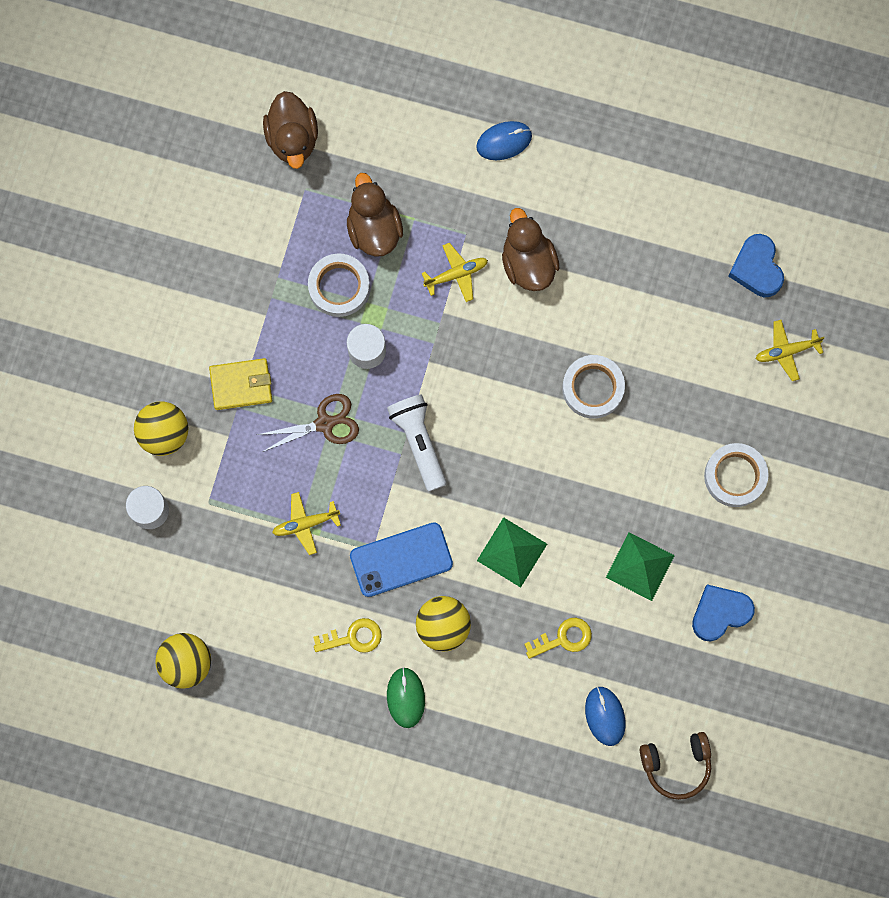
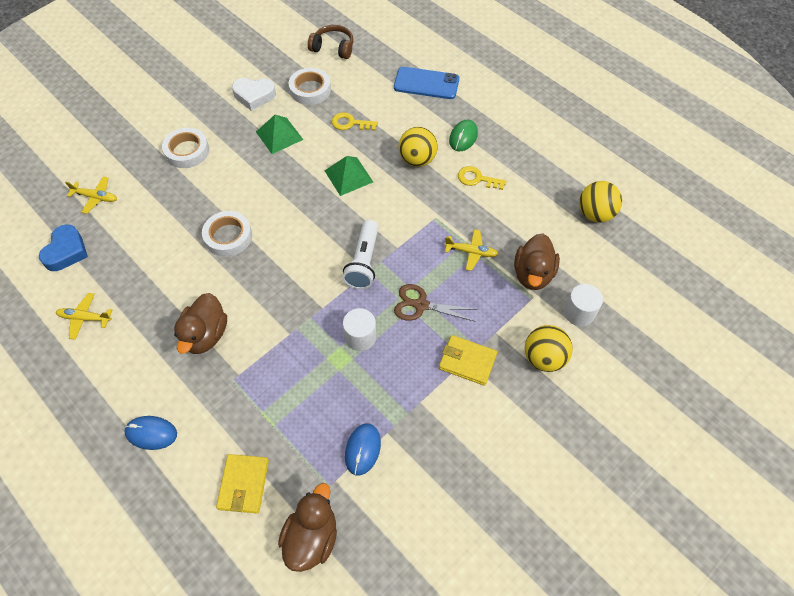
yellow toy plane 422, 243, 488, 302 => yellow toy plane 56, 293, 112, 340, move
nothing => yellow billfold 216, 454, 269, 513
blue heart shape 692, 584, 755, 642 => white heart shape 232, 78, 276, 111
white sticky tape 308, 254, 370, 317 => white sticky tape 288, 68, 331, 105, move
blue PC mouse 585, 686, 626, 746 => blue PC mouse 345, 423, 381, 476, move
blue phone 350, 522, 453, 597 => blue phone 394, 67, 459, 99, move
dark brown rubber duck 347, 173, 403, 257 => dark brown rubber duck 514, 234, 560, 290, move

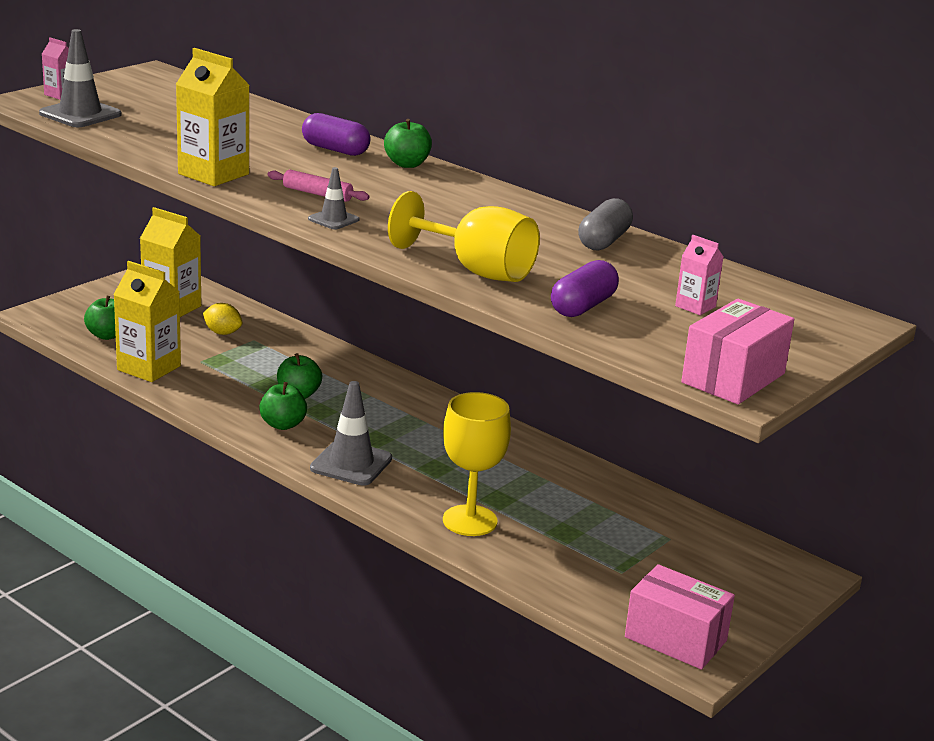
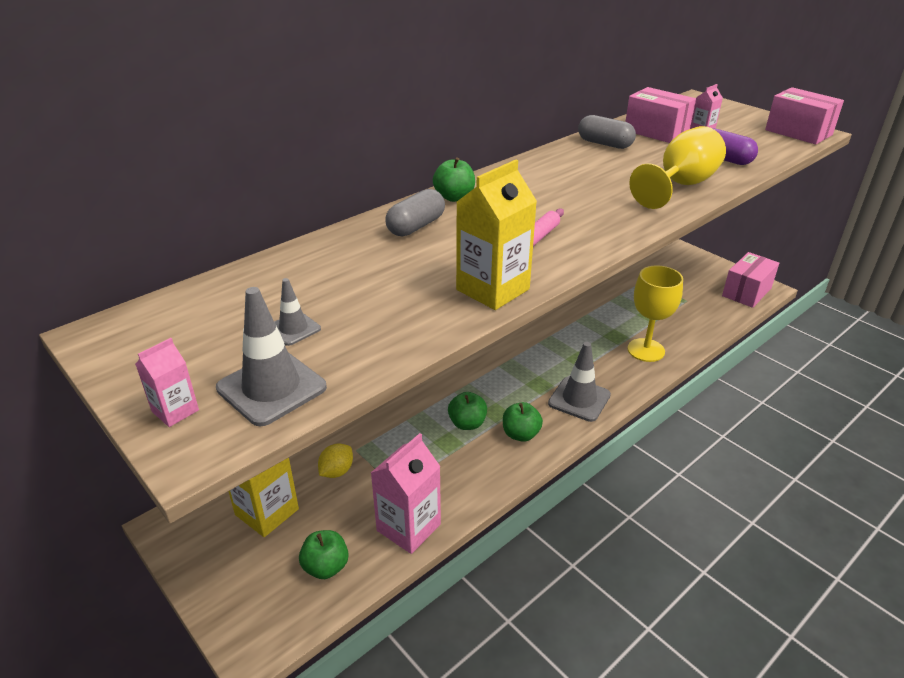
gray traffic cone 308, 167, 359, 229 => gray traffic cone 274, 278, 321, 346, move
yellow milk carton 113, 261, 181, 382 => rosy milk carton 371, 433, 441, 554
purple capsule 302, 113, 371, 156 => gray capsule 385, 189, 445, 236
nothing => rosy parcel 625, 87, 696, 143

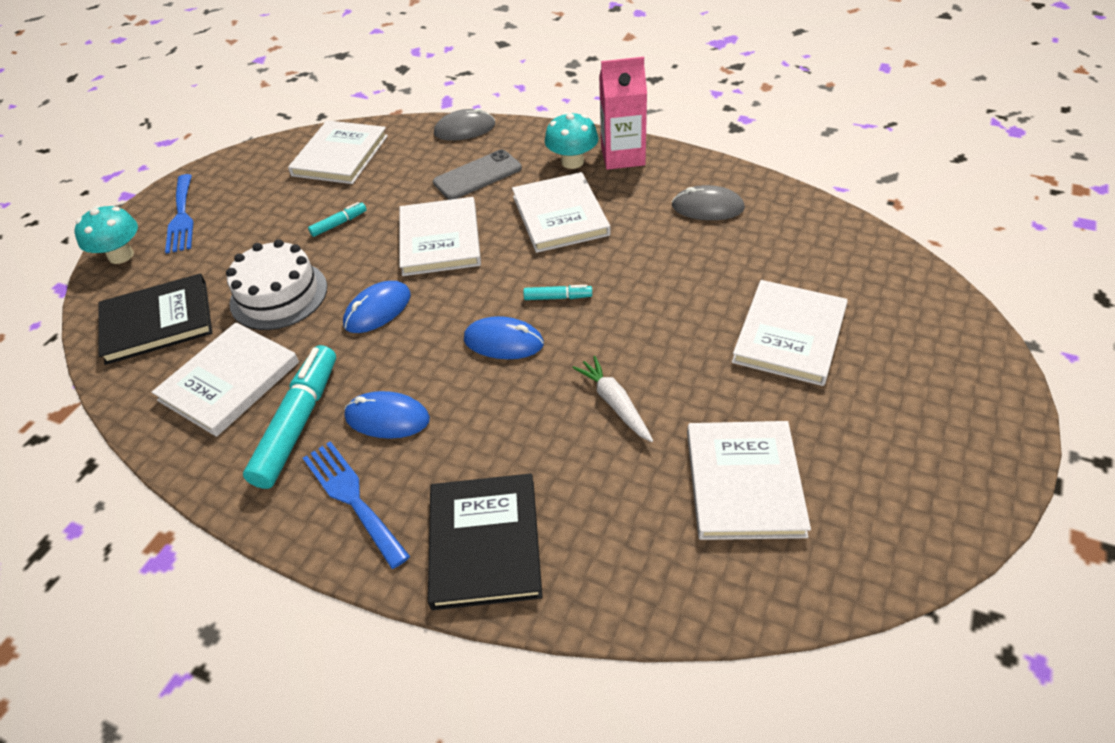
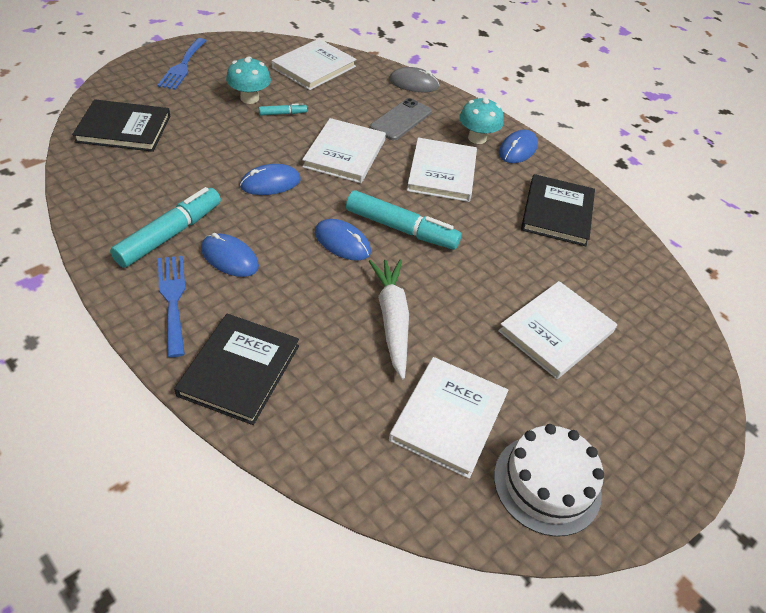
aqua mushroom 75, 206, 138, 264 => aqua mushroom 226, 56, 271, 104, move
aqua felt pen 523, 285, 592, 300 => aqua felt pen 346, 190, 462, 250, x2.15
white carrot 572, 356, 653, 442 => white carrot 369, 259, 409, 380, x1.53
gray phone 433, 149, 522, 200 => gray phone 370, 98, 432, 140, 45 degrees counterclockwise
white layer cake 226, 239, 327, 330 => white layer cake 494, 424, 604, 537, move
rosy milk carton 599, 57, 647, 170 => blue PC mouse 499, 130, 538, 163
gray PC mouse 672, 185, 745, 220 => jet-black hardcover 521, 174, 595, 246
white hardcover 152, 322, 299, 437 => nothing

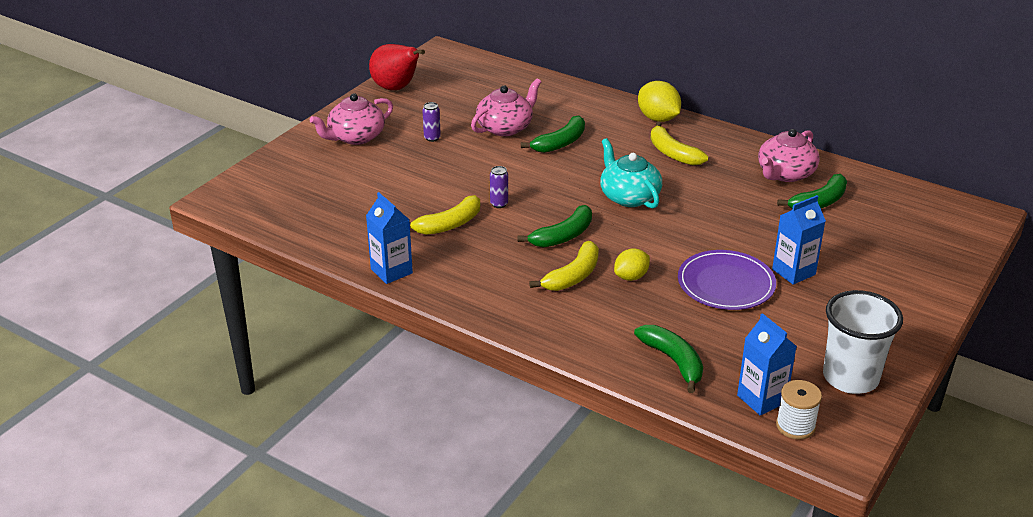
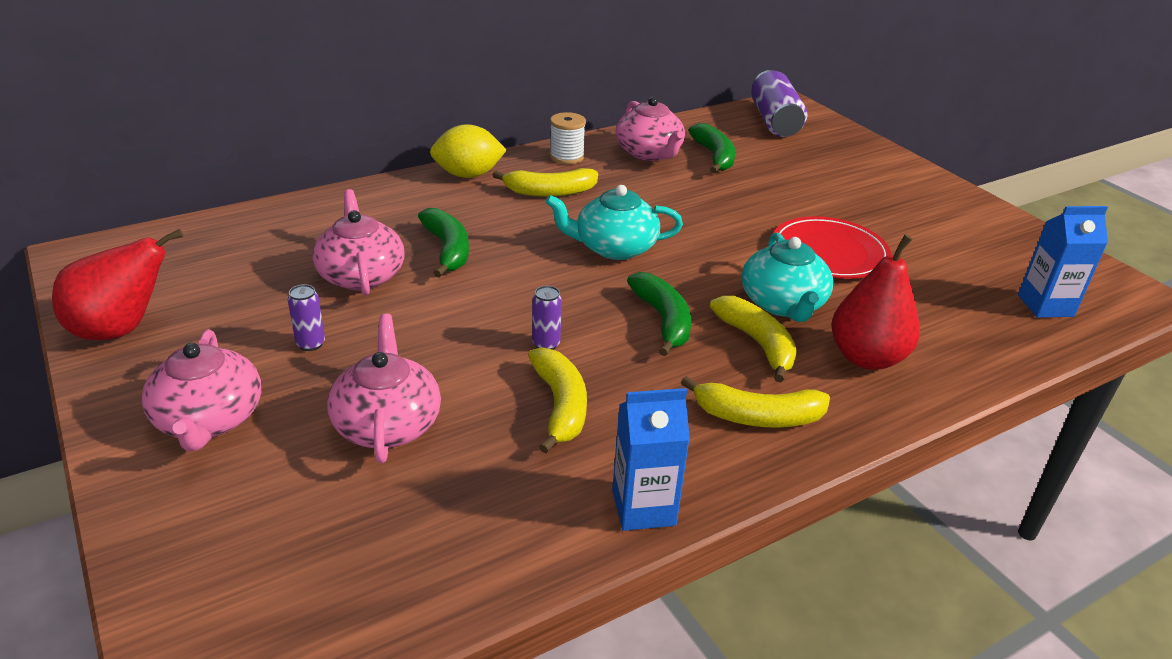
nothing => rosy china teapot 327, 314, 441, 463
white bobbin 776, 380, 822, 440 => white bobbin 549, 112, 586, 164, move
nothing => yellow banana fruit 681, 376, 830, 428
yellow citrus fruit 614, 248, 650, 281 => aqua china teapot 742, 232, 833, 322
nothing => purple can 751, 70, 807, 137
purple dinner plate 678, 250, 776, 310 => red dinner plate 773, 216, 891, 279
nothing => red toy pear 831, 234, 920, 370
emerald banana fruit 634, 325, 703, 393 => nothing
blue milk carton 772, 195, 826, 285 => nothing
white beaker 823, 290, 903, 394 => nothing

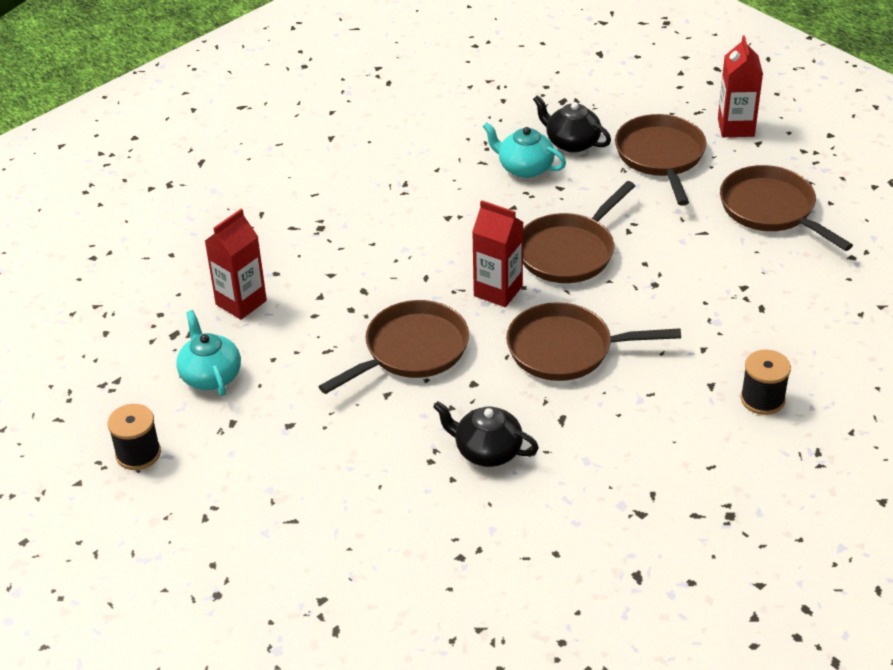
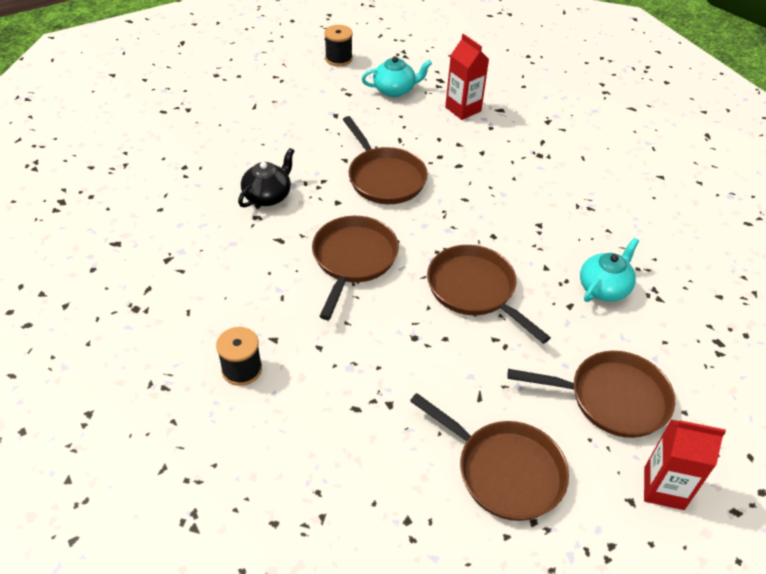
dark brown frying pan 720, 165, 853, 251 => dark brown frying pan 410, 393, 569, 521, 60 degrees clockwise
red milk carton 472, 200, 523, 307 => nothing
jet-black china teapot 533, 95, 611, 153 => nothing

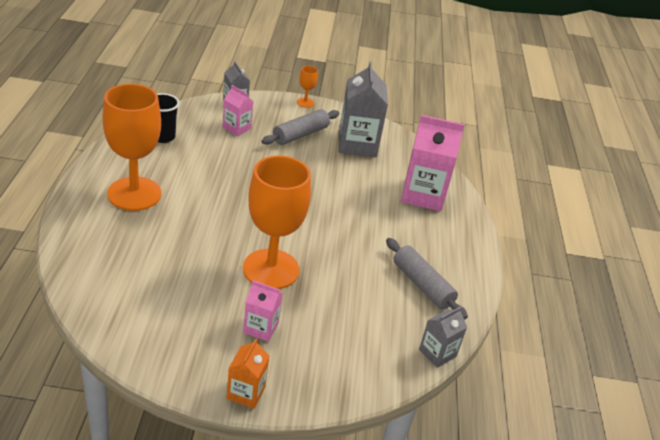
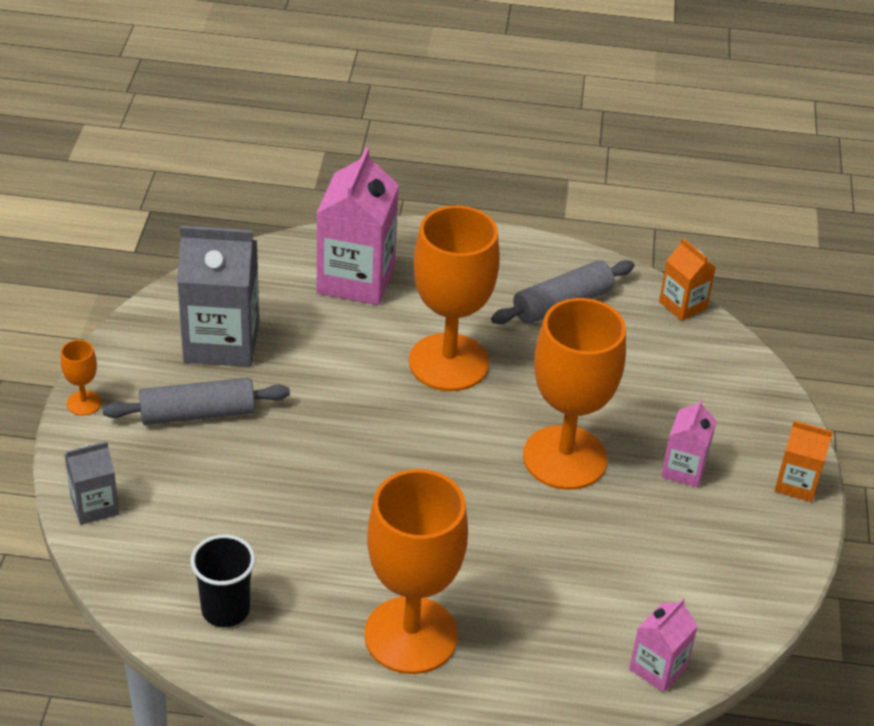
gray pastry roller 261, 109, 339, 145 => gray pastry roller 103, 378, 290, 425, 60 degrees counterclockwise
nothing => orange-coloured goblet 409, 206, 500, 391
rosy milk carton 223, 85, 254, 136 => rosy milk carton 629, 598, 698, 692, move
gray milk carton 419, 306, 467, 368 => orange-coloured milk carton 659, 238, 716, 321

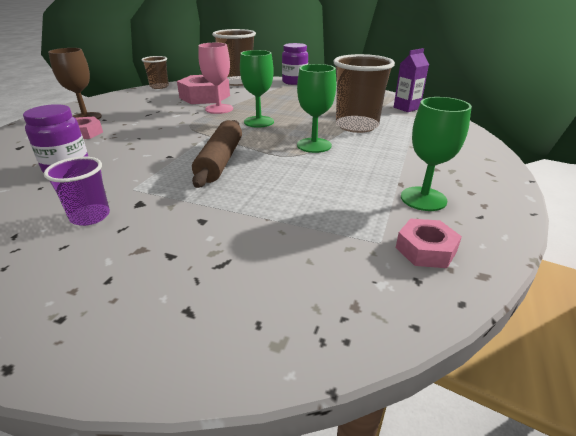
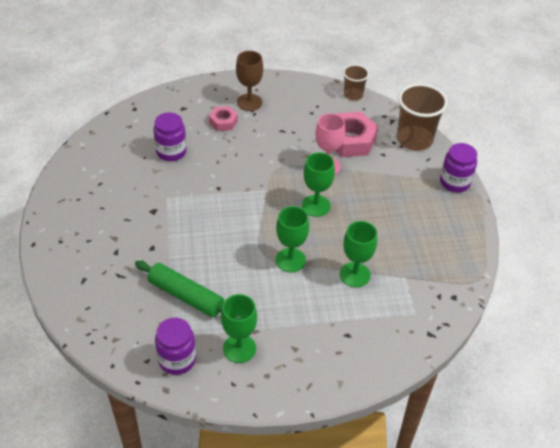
nothing => emerald pastry roller 135, 260, 224, 317
rosy hexagon nut 396, 218, 462, 268 => purple jar 155, 318, 196, 375
dark brown beaker 333, 54, 395, 133 => emerald goblet 340, 221, 377, 287
purple beaker 44, 156, 110, 226 => nothing
dark brown pastry roller 192, 120, 242, 188 => nothing
purple milk carton 394, 48, 429, 112 => nothing

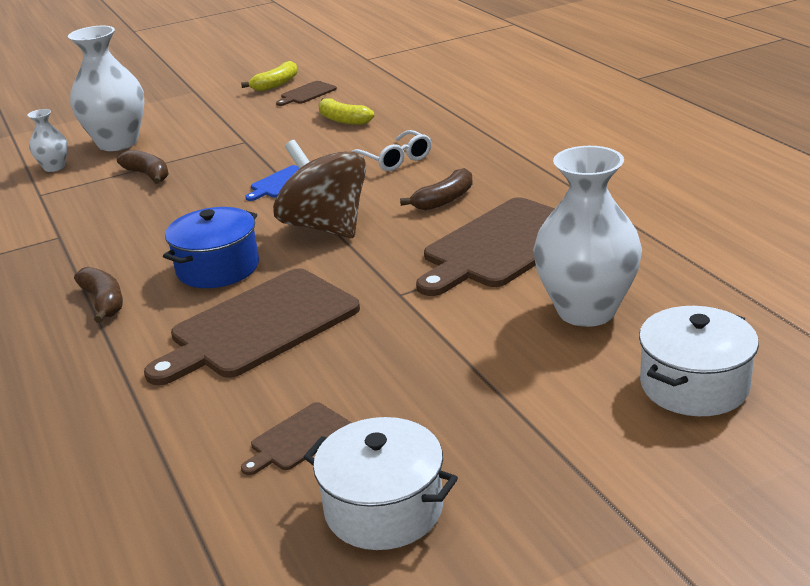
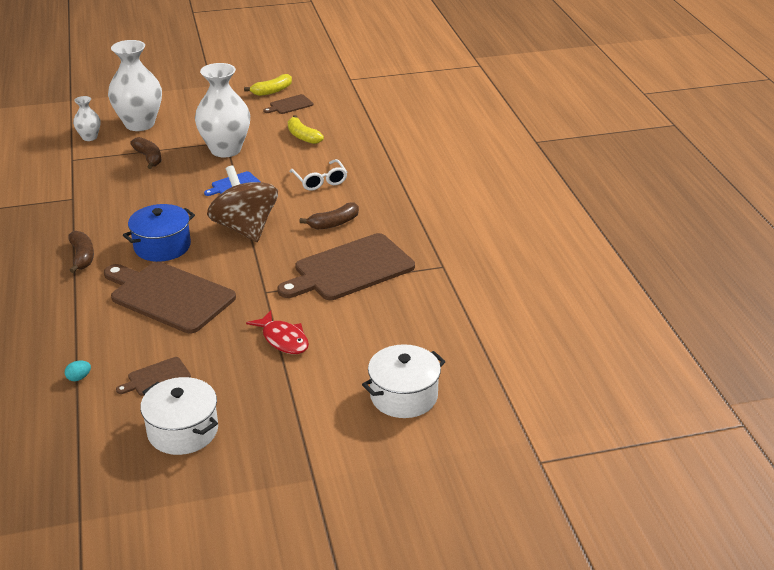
nothing => aqua egg 65, 361, 91, 381
dark brown chopping board 144, 268, 360, 385 => dark brown chopping board 104, 262, 236, 333, 60 degrees clockwise
white flower vase 533, 146, 642, 327 => white flower vase 195, 63, 250, 157, move
nothing => red fish figure 246, 310, 309, 354

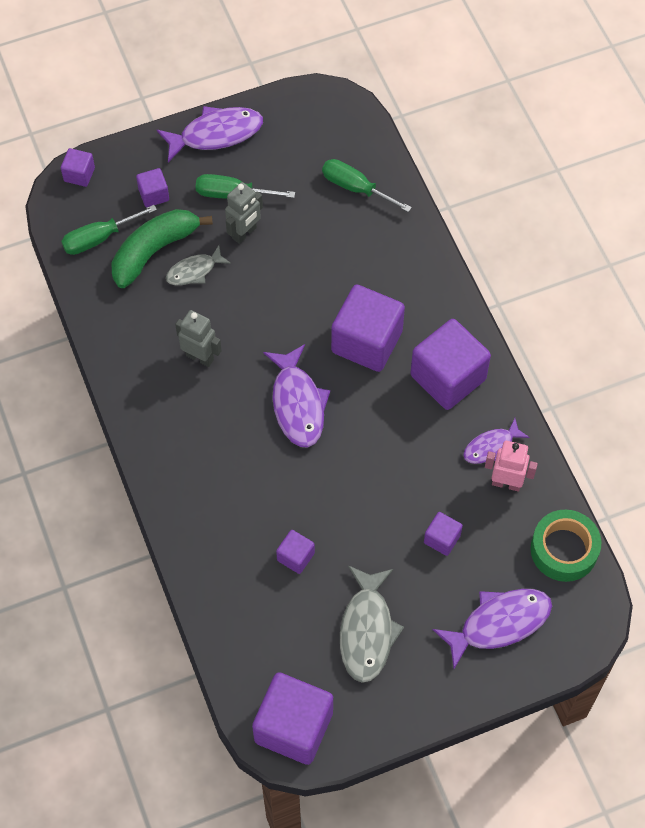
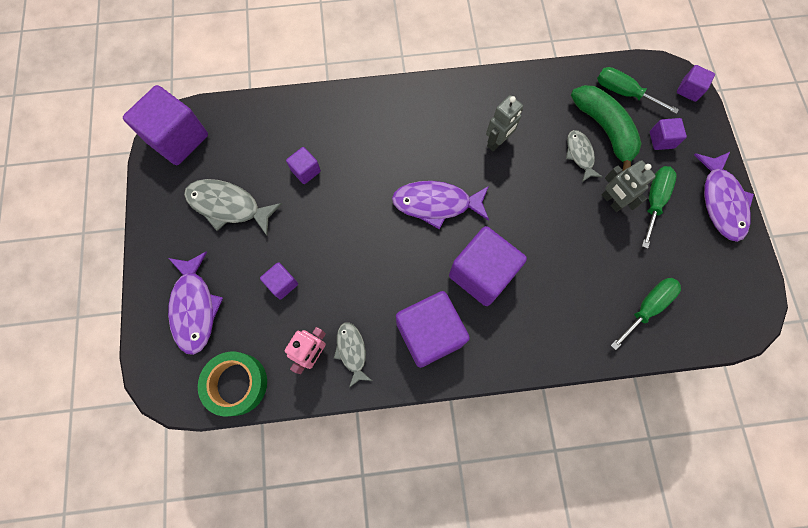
purple fish figure 463, 418, 530, 464 => gray fish figure 334, 322, 372, 388
emerald flat screwdriver 61, 205, 157, 255 => emerald flat screwdriver 597, 67, 679, 114, 45 degrees counterclockwise

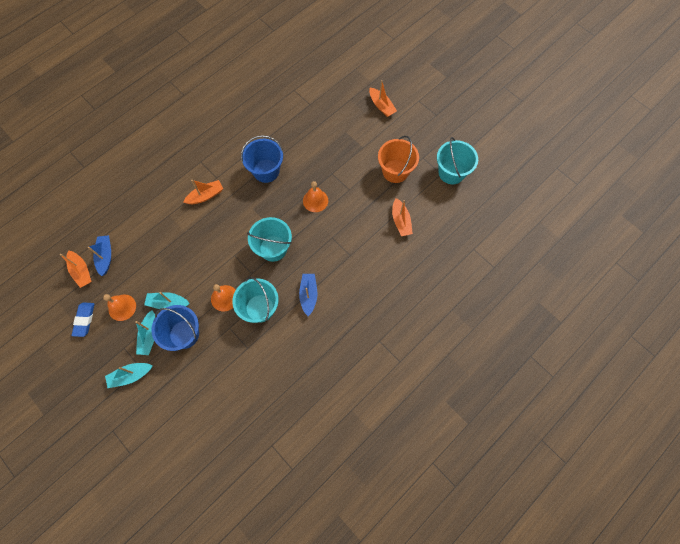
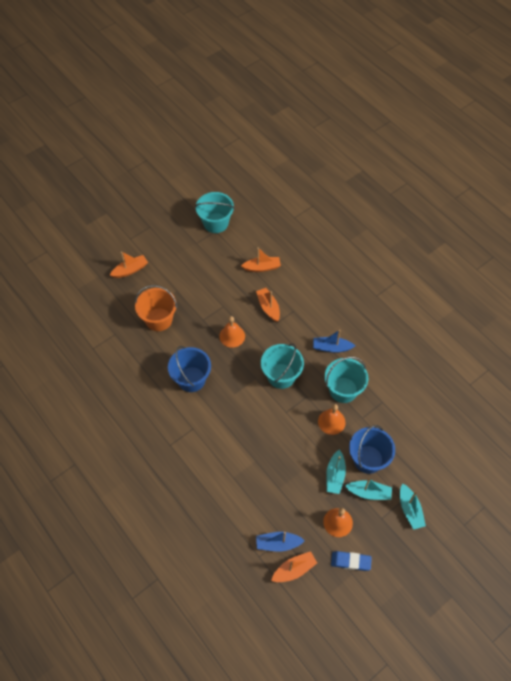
orange-coloured bucket 378, 136, 419, 183 => orange-coloured bucket 135, 285, 177, 331, move
orange-coloured boat 183, 180, 223, 204 => orange-coloured boat 256, 288, 280, 322, move

